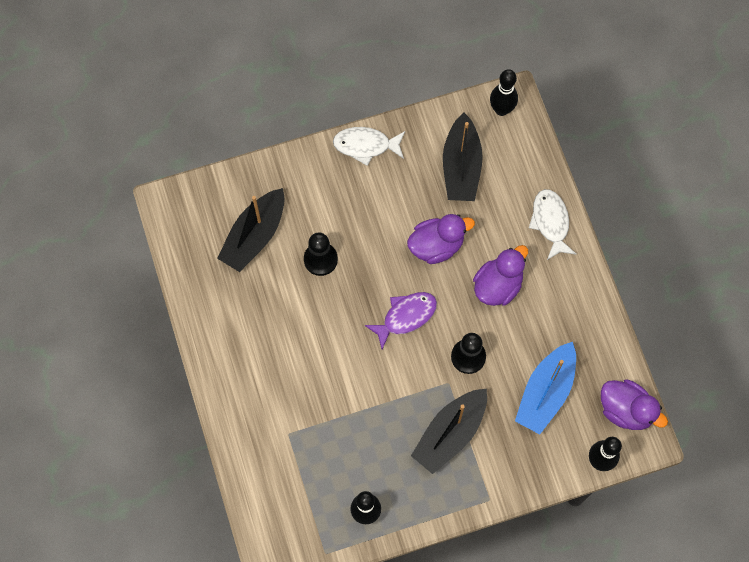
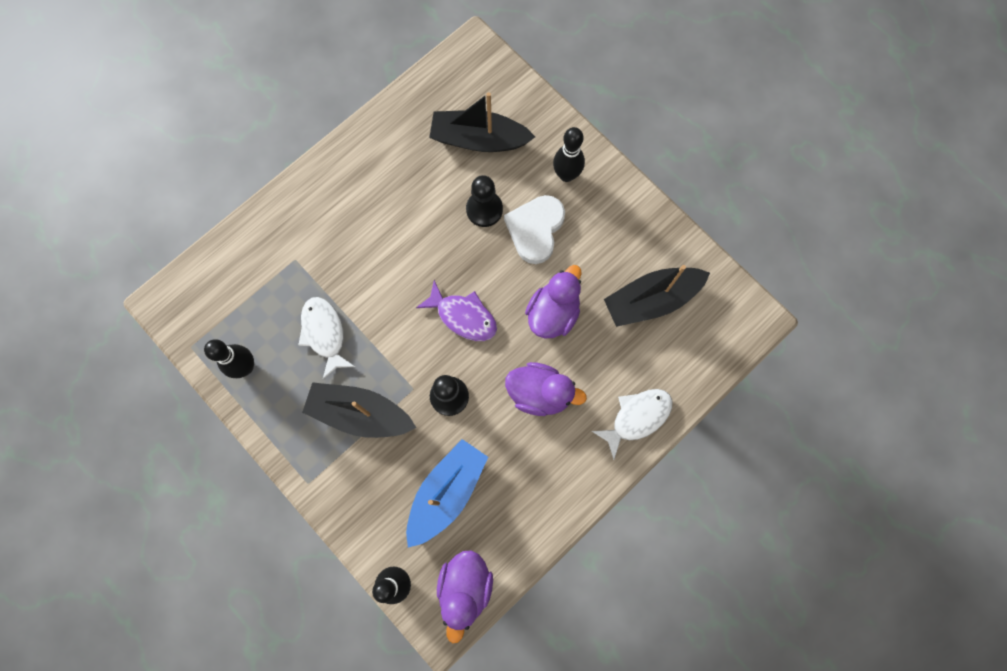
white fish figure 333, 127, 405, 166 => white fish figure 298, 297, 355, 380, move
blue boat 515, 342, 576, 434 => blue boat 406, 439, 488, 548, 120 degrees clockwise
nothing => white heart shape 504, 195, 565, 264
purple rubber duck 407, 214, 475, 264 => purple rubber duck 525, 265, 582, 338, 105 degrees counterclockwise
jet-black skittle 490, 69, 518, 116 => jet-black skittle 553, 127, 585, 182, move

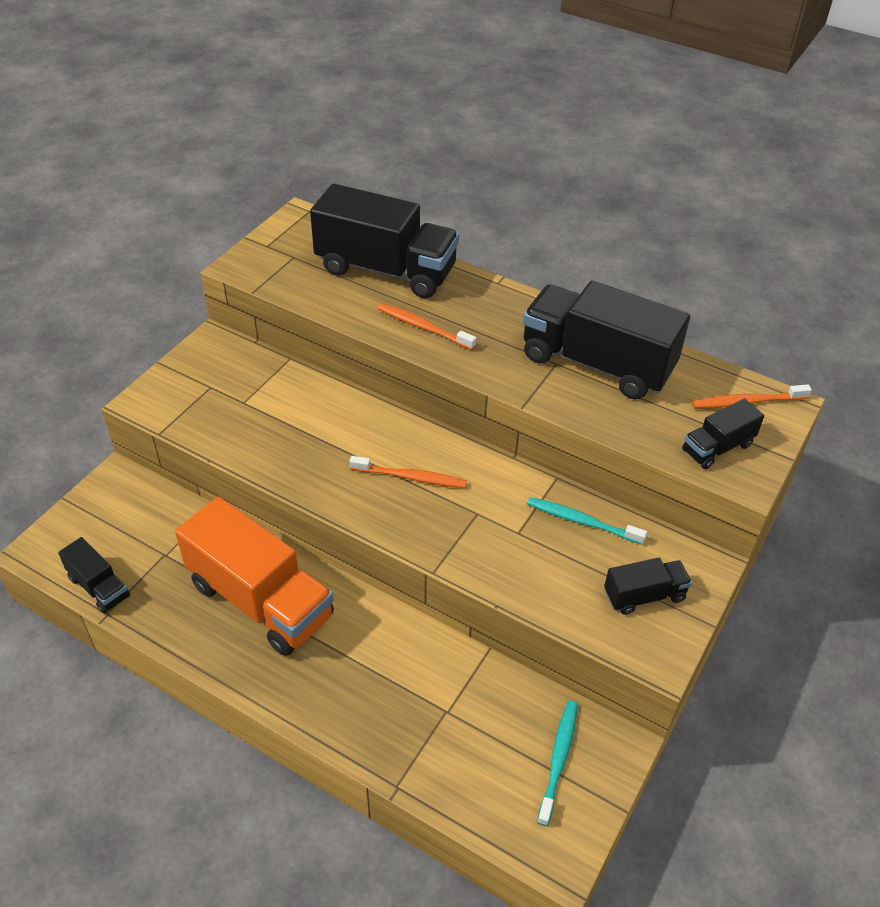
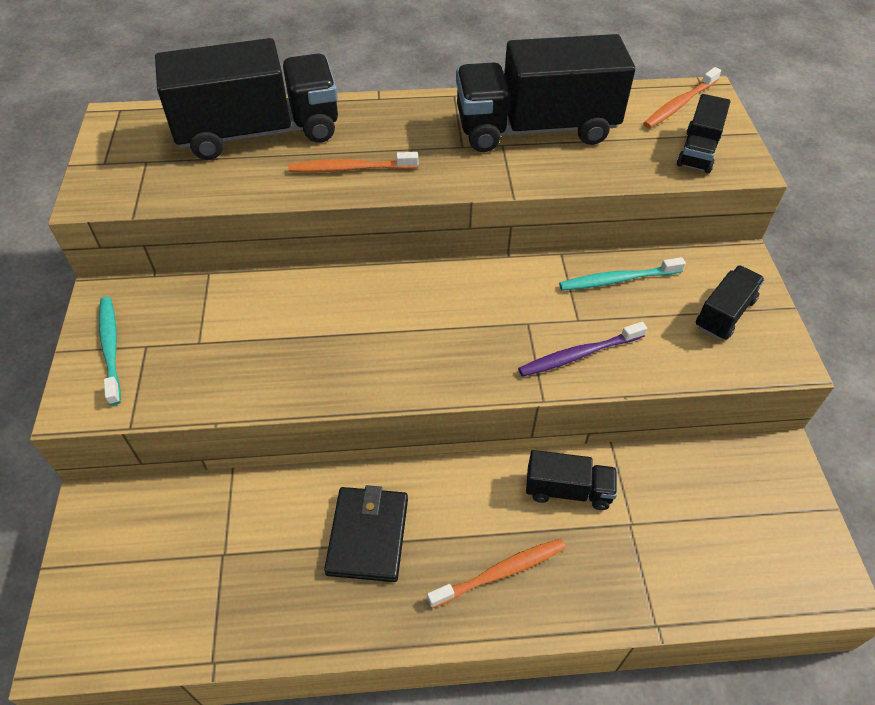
aqua dental brush 537, 701, 578, 826 => aqua dental brush 99, 297, 121, 405, move
orange-coloured lorry 175, 497, 334, 656 => jet-black billfold 324, 485, 408, 582
orange-coloured dental brush 350, 456, 467, 488 => orange-coloured dental brush 427, 539, 566, 608, move
nothing => purple dental brush 518, 322, 647, 377
jet-black lorry 58, 537, 130, 614 => jet-black lorry 526, 450, 617, 510, move

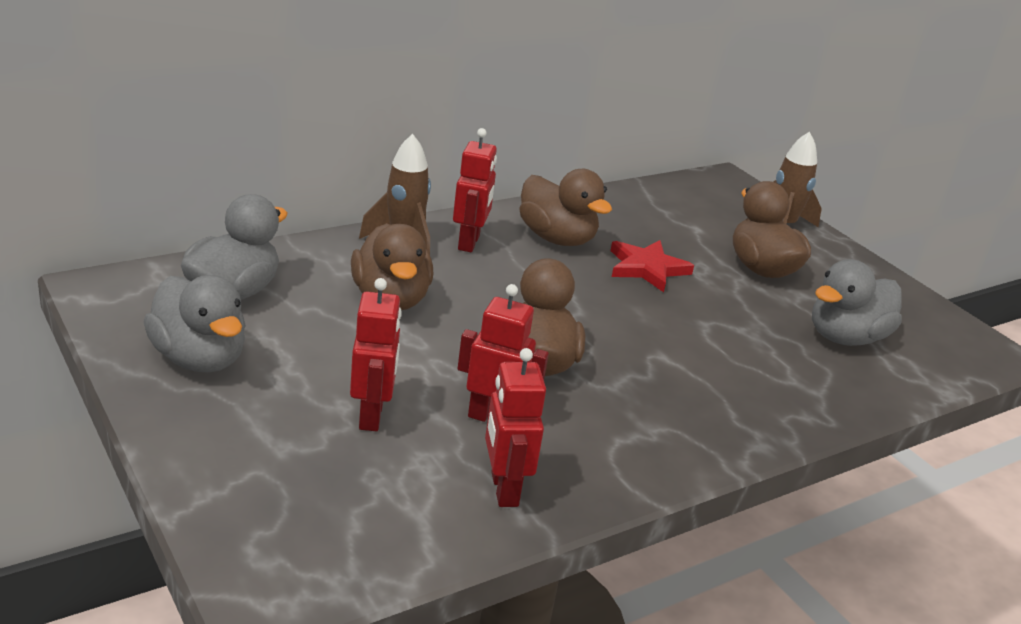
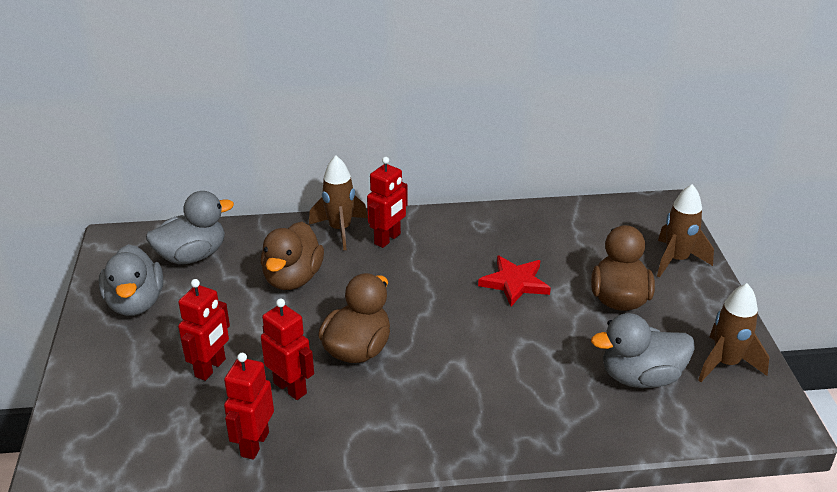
nothing => dark brown spaceship 698, 283, 769, 382
dark brown rubber duck 519, 169, 612, 246 => nothing

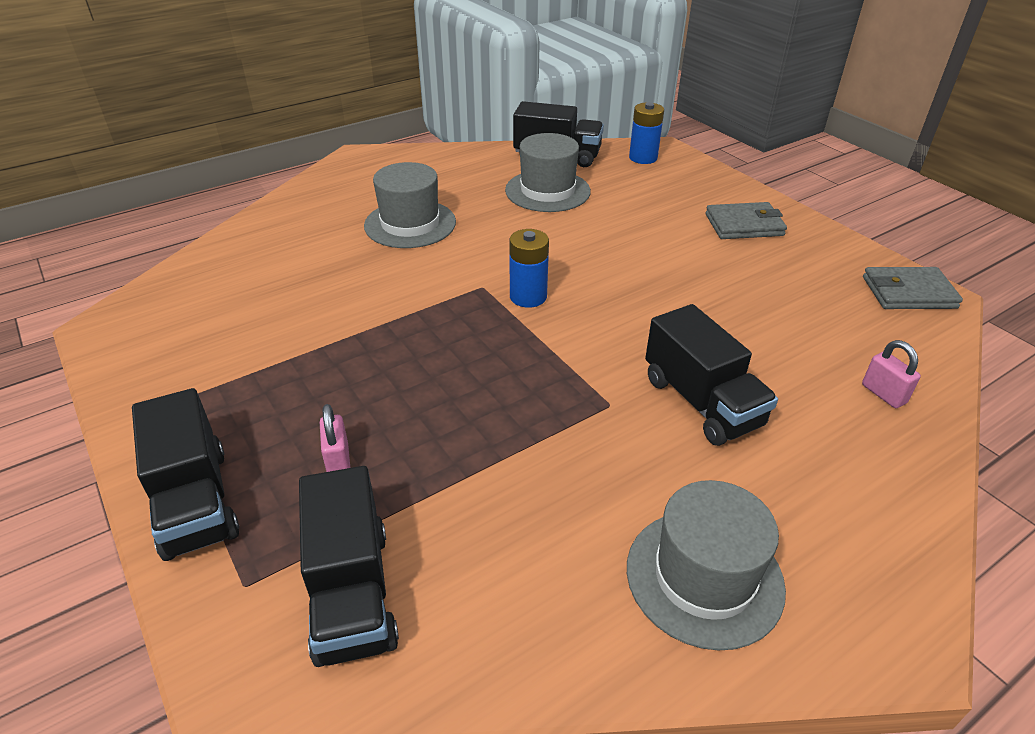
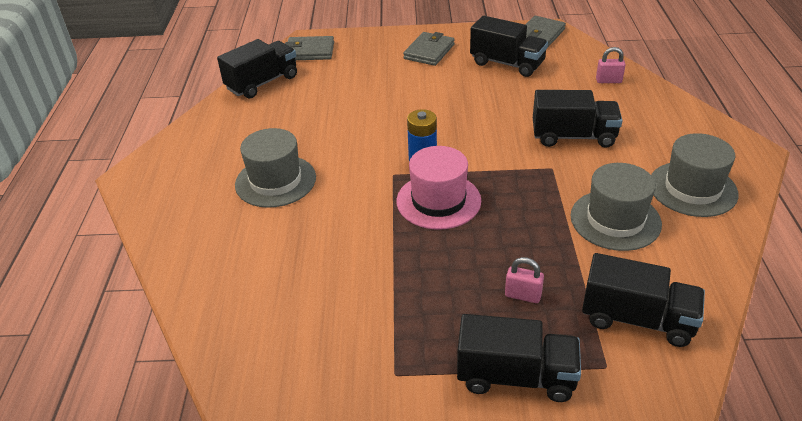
blue AA battery 629, 102, 664, 164 => gray billfold 285, 36, 334, 60
nothing => rosy tall hat 397, 146, 481, 230
nothing => jet-black lorry 470, 16, 548, 77
gray tall hat 505, 133, 591, 212 => gray tall hat 570, 163, 662, 251, move

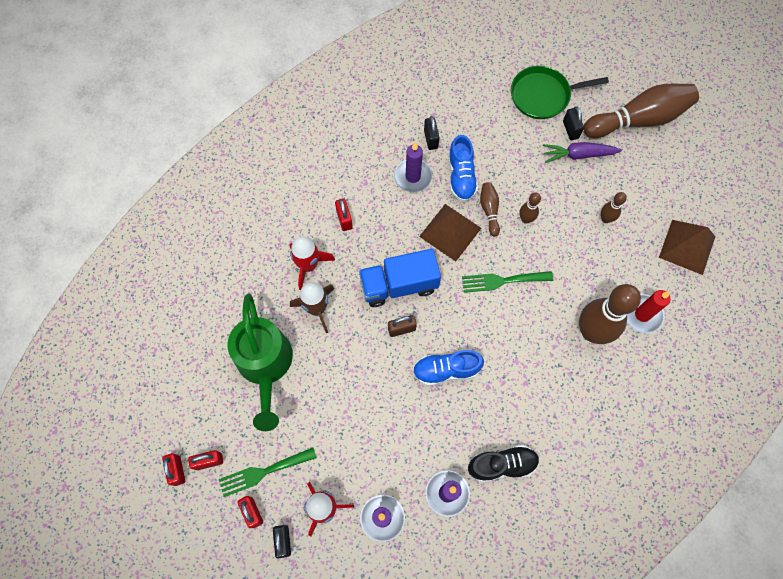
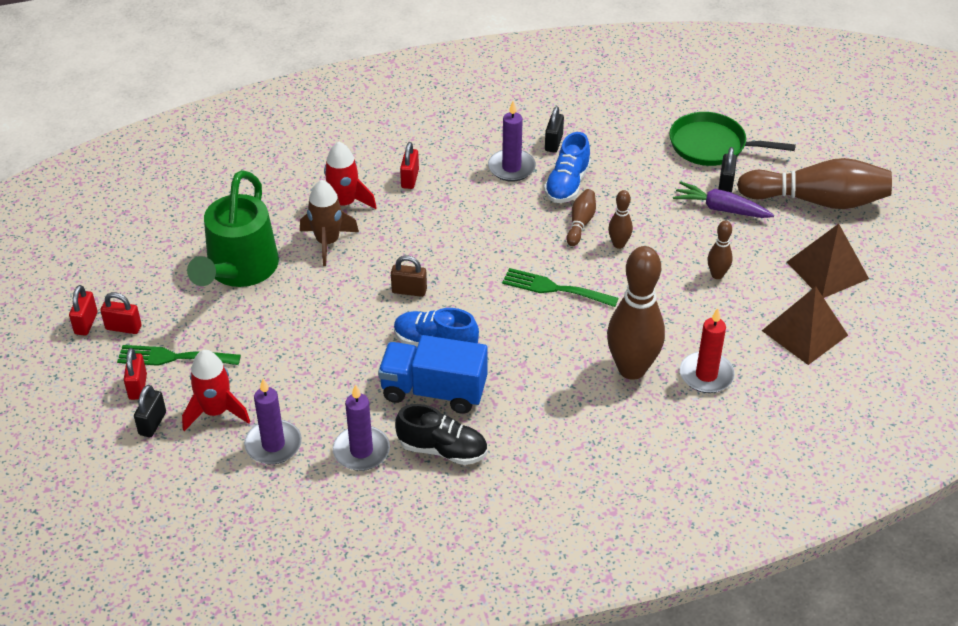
blue lorry 359, 248, 441, 307 => blue lorry 378, 335, 488, 414, move
dark brown pyramid shape 419, 204, 481, 262 => dark brown pyramid shape 787, 224, 869, 298, move

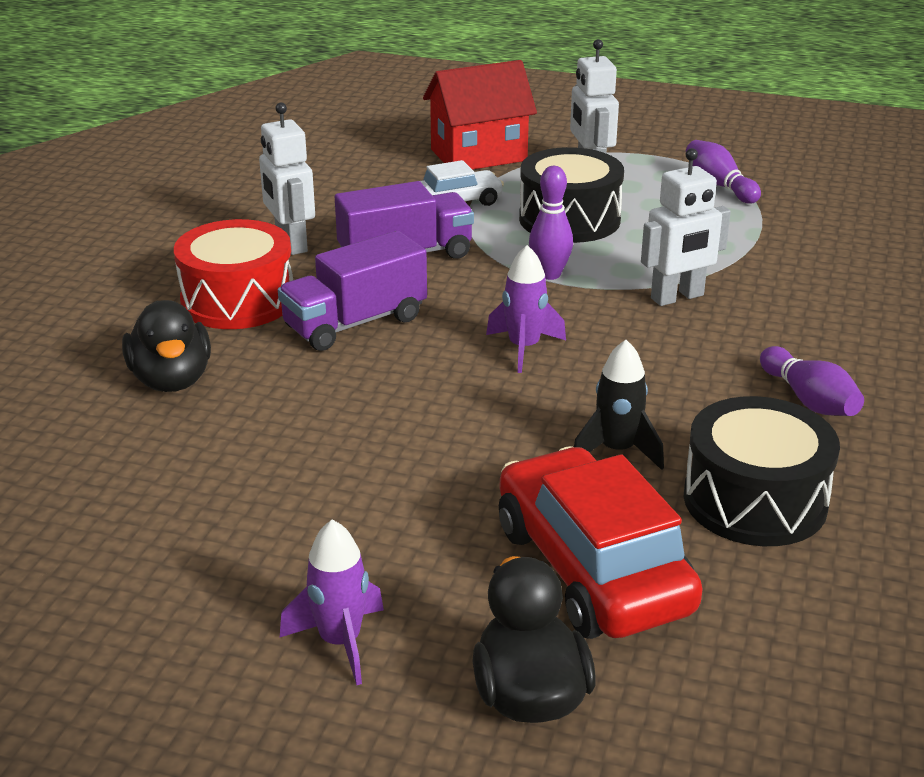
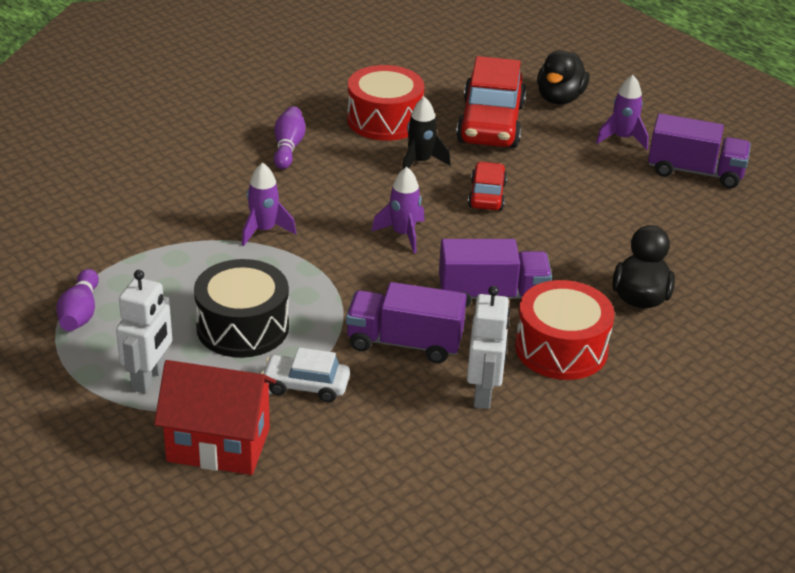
white robot figure 641, 148, 731, 306 => purple spaceship 242, 162, 296, 246
jet-black snare drum 684, 396, 840, 546 => red snare drum 347, 65, 425, 141
nothing => red car 468, 161, 507, 210
nothing => purple lorry 648, 113, 751, 188
purple skittle 529, 166, 573, 280 => nothing

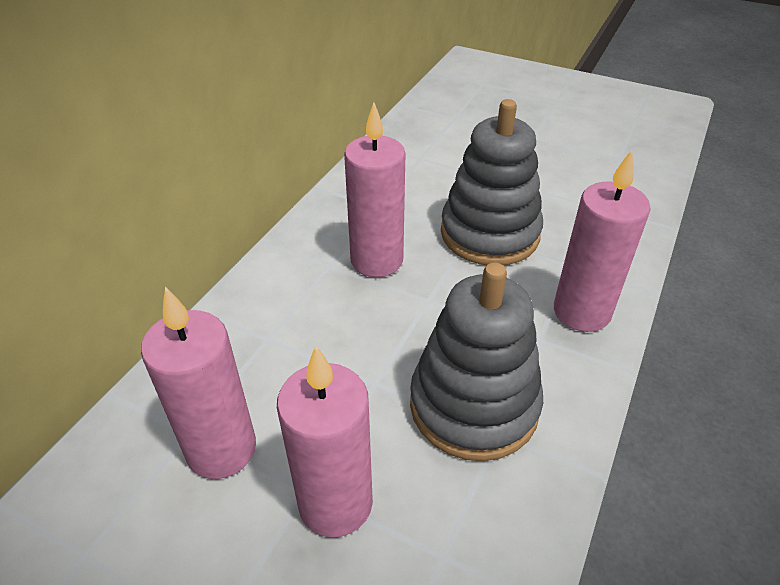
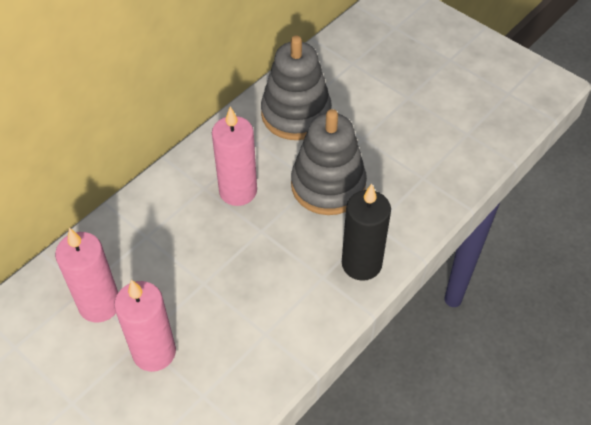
gray stacking toy 410, 263, 543, 461 => gray stacking toy 261, 36, 332, 140, move
rosy candle 554, 150, 651, 332 => jet-black candle 342, 184, 391, 281

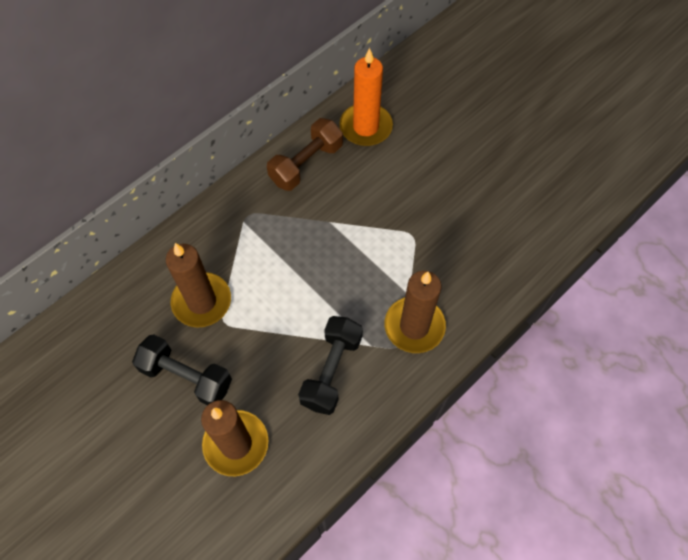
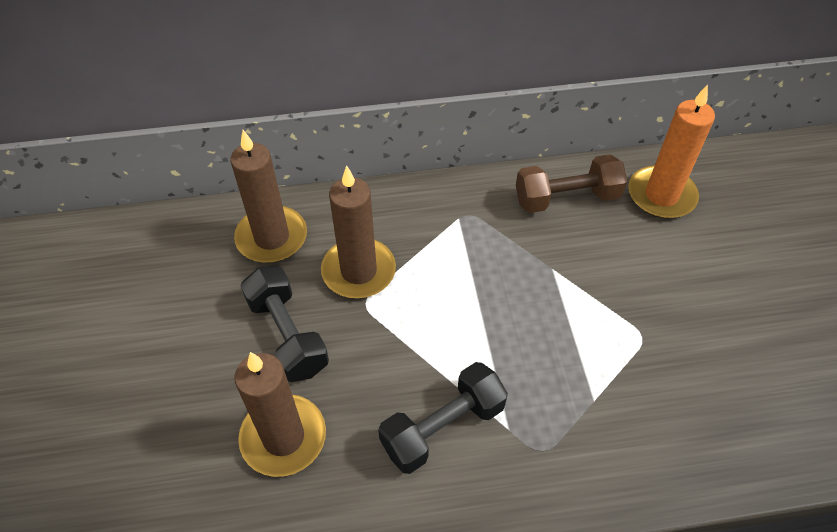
dark brown candle 385, 271, 446, 353 => dark brown candle 230, 130, 307, 263, move

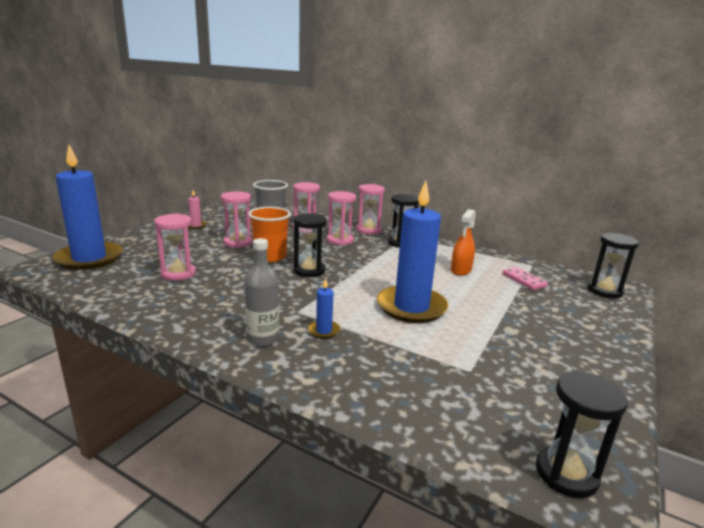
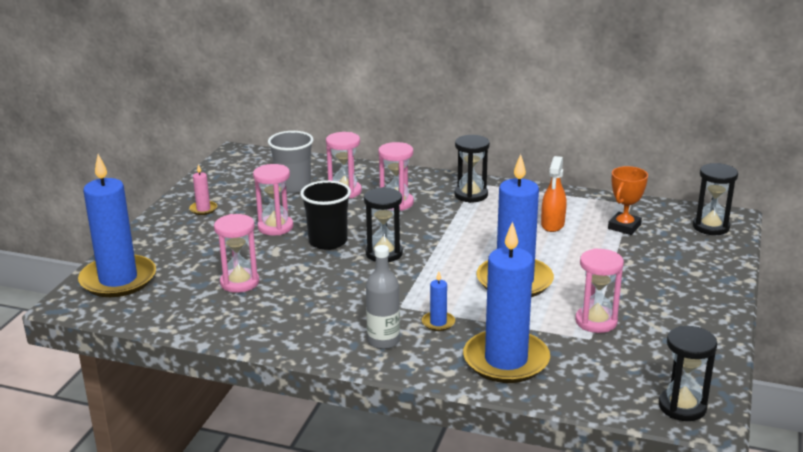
orange-coloured beaker 248, 207, 291, 262 => jet-black beaker 300, 180, 351, 250
nothing => blue candle 463, 221, 550, 383
rosy sandglass 356, 184, 385, 235 => rosy sandglass 575, 248, 624, 333, move
rosy domino 502, 267, 548, 290 => orange-coloured prize cup 608, 166, 648, 235

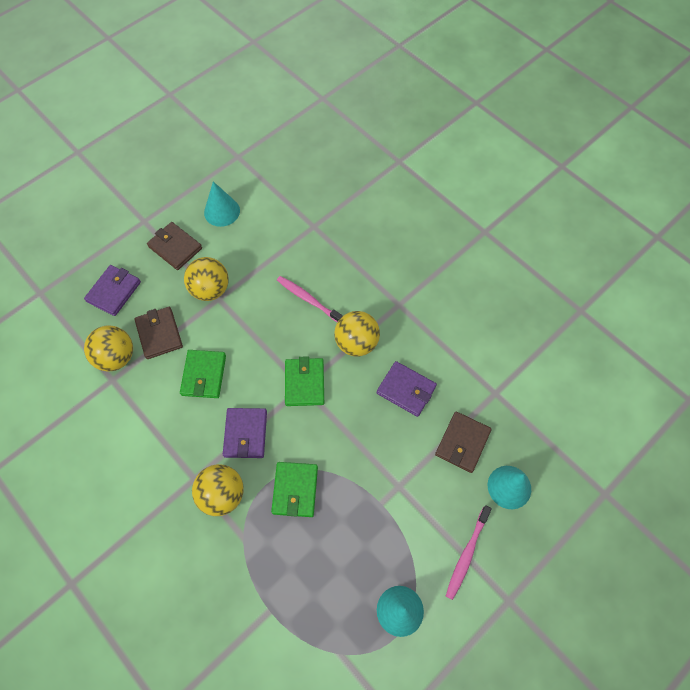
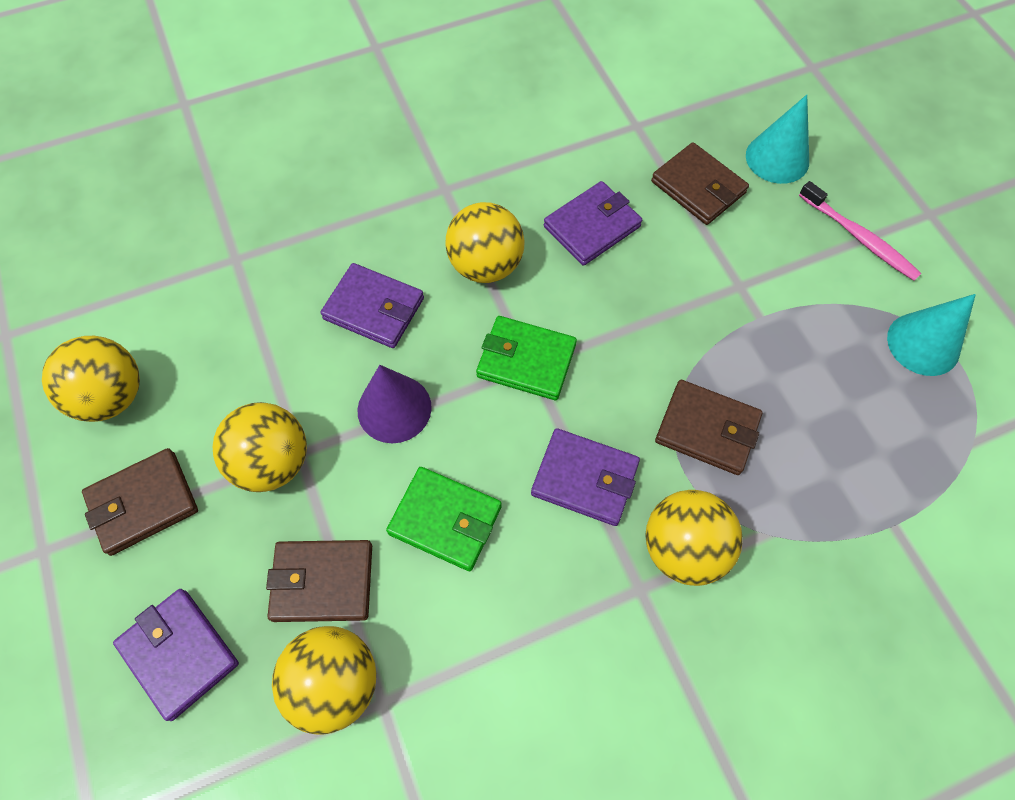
aqua solid cone 204, 181, 240, 227 => yellow play ball 42, 336, 140, 422
rosy dental brush 277, 276, 343, 322 => purple billfold 320, 263, 424, 348
nothing => purple solid cone 358, 365, 432, 443
emerald billfold 271, 462, 318, 517 => dark brown billfold 655, 380, 762, 475

